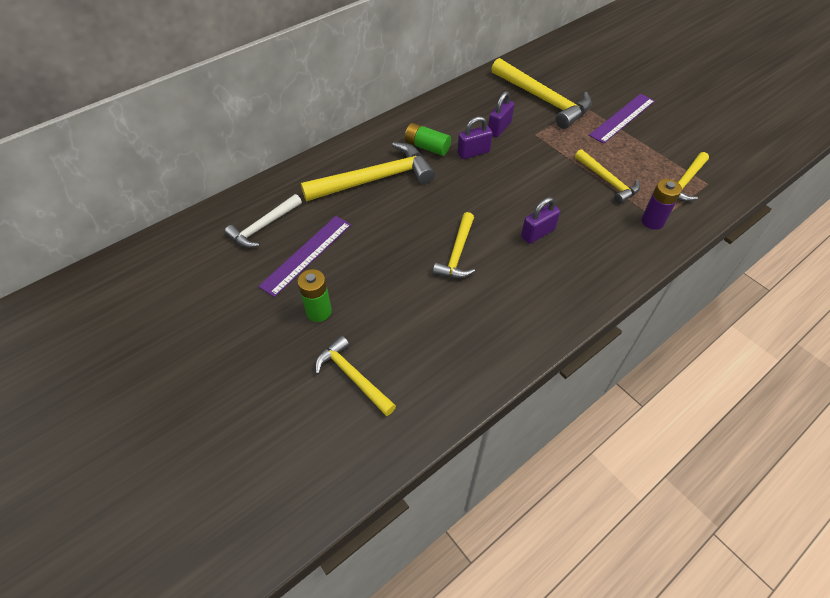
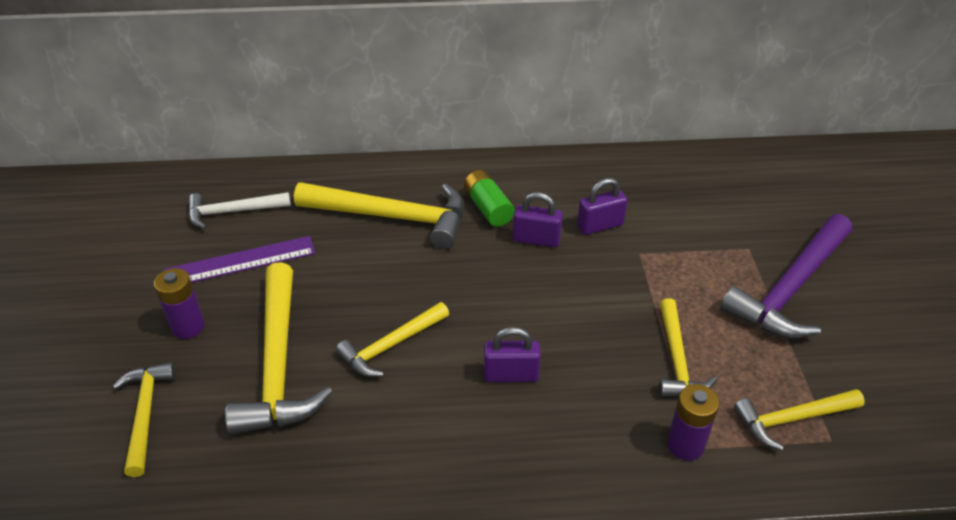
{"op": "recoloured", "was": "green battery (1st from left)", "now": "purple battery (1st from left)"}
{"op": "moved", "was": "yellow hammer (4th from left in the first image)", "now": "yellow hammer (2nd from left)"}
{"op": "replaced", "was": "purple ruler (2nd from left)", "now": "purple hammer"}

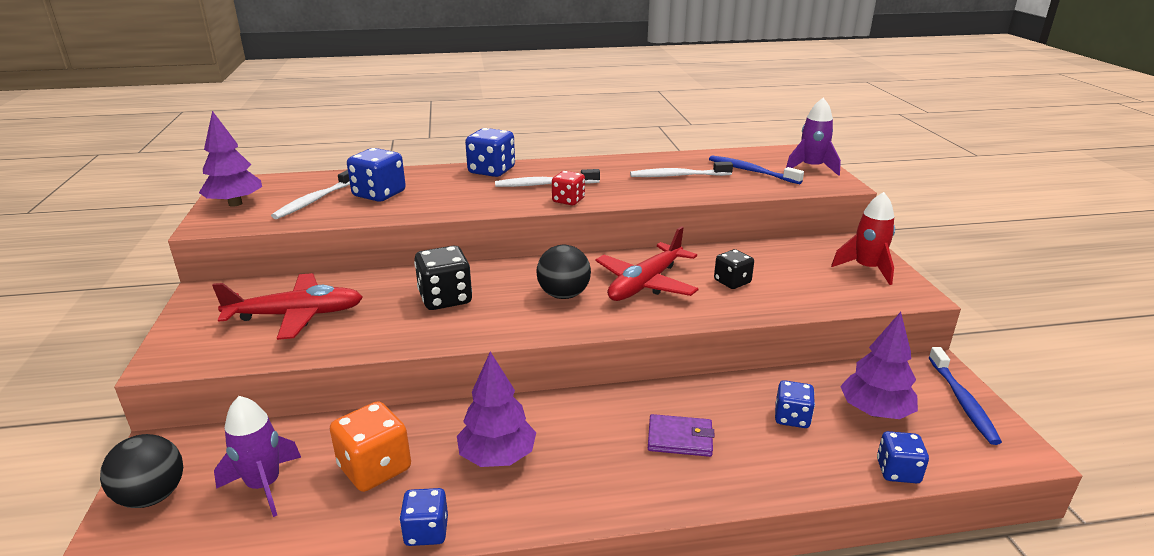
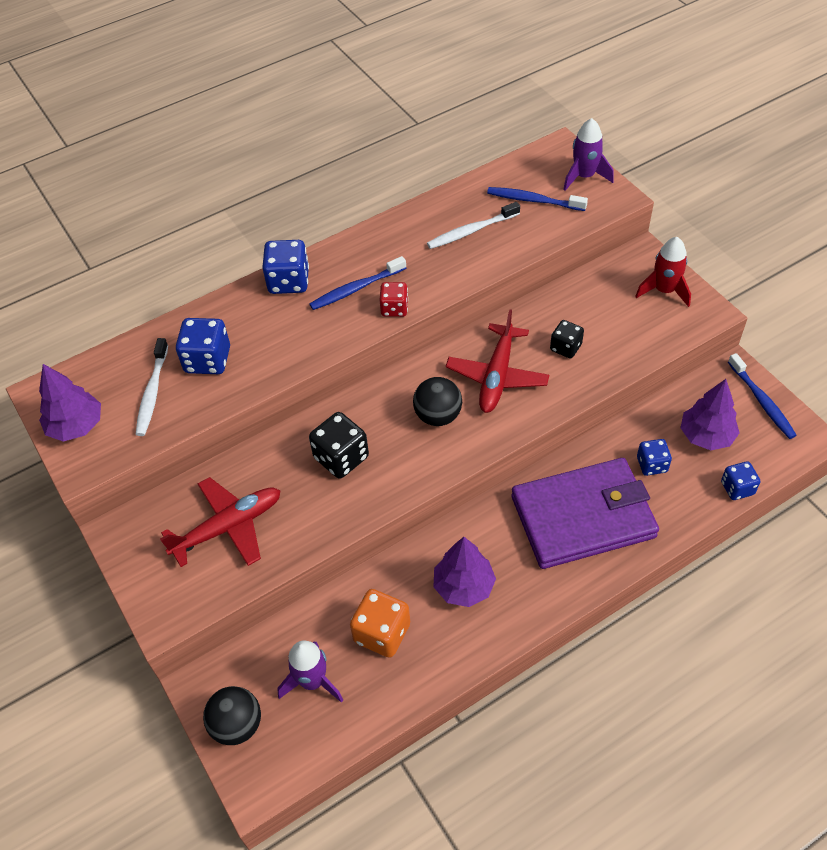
{"op": "recoloured", "was": "white toothbrush (2nd from left)", "now": "blue toothbrush (1st from left)"}
{"op": "resized", "was": "purple wallet", "ratio": 2.49}
{"op": "removed", "was": "blue dice (2nd from left)"}

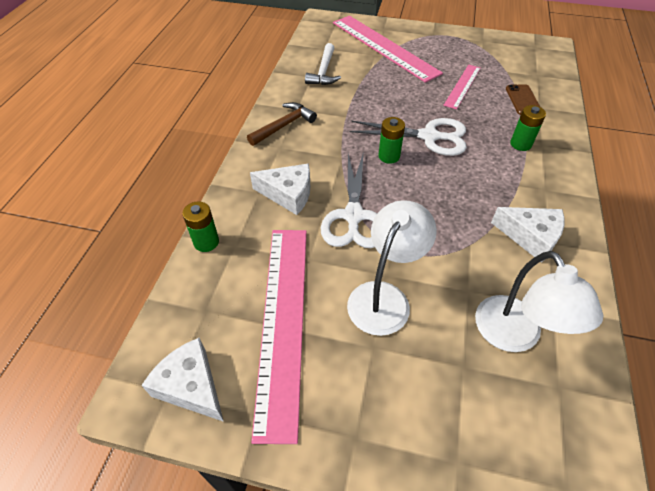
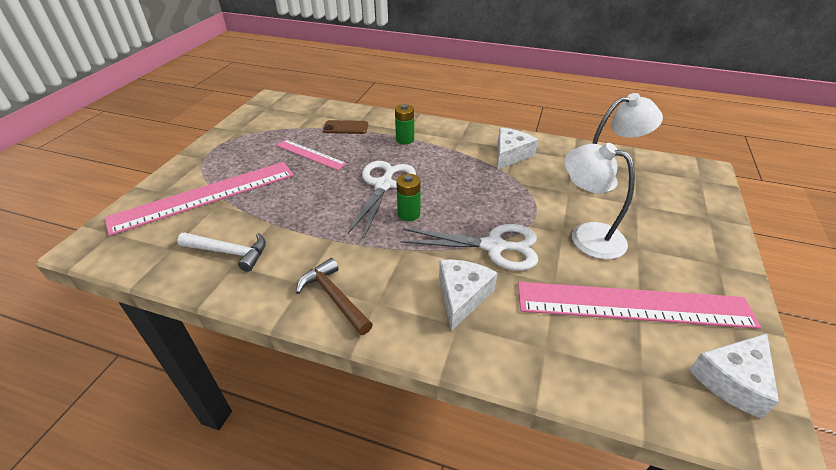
{"op": "removed", "was": "green battery (1st from left)"}

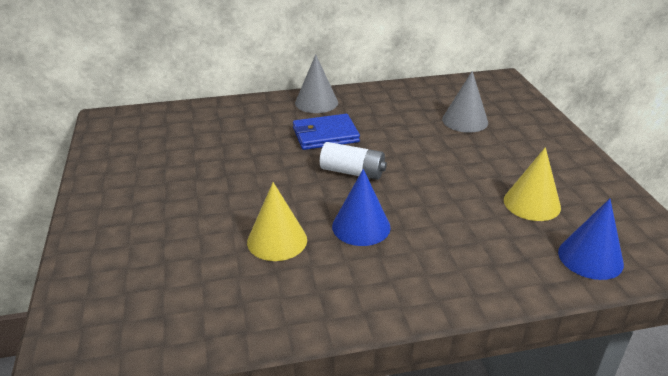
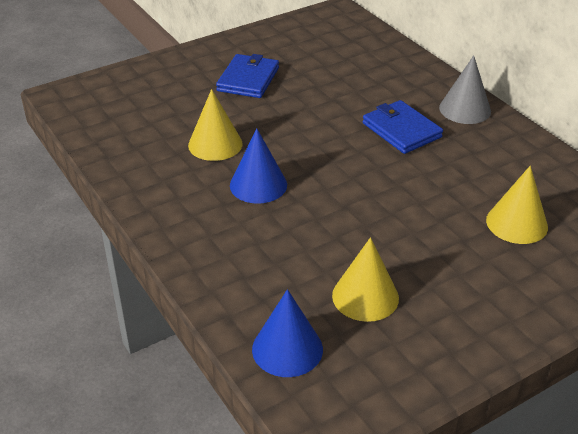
{"op": "added", "now": "blue wallet (1st from left)"}
{"op": "recoloured", "was": "grey cone (2nd from left)", "now": "yellow cone (3rd from left)"}
{"op": "removed", "was": "white battery"}

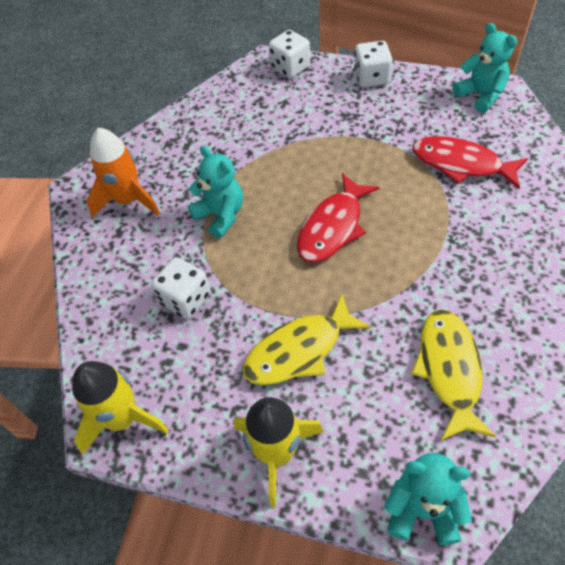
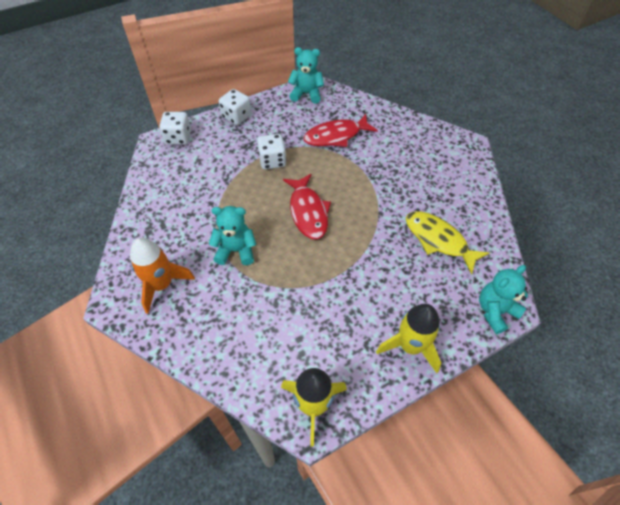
{"op": "moved", "was": "white dice (1st from left in the first image)", "now": "white dice (3rd from left)"}
{"op": "removed", "was": "yellow fish (1st from left)"}

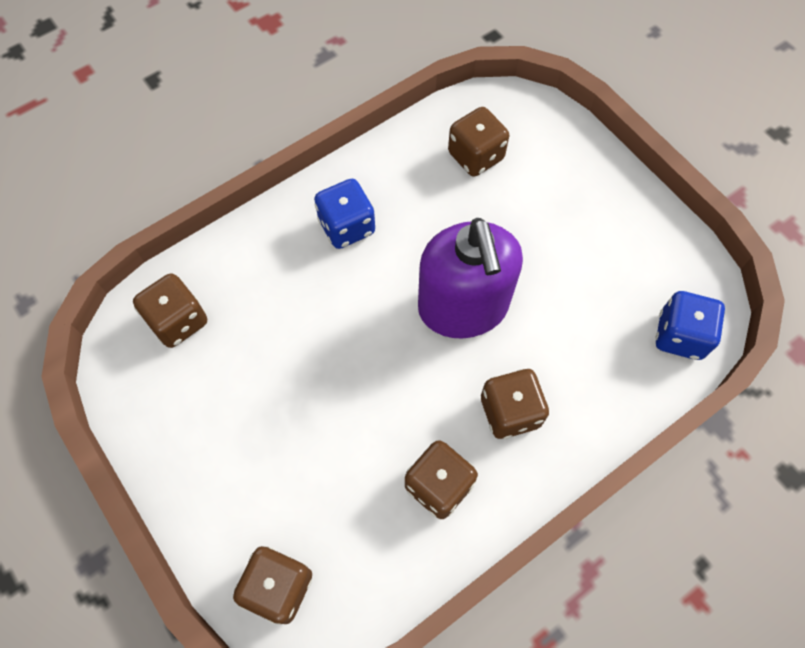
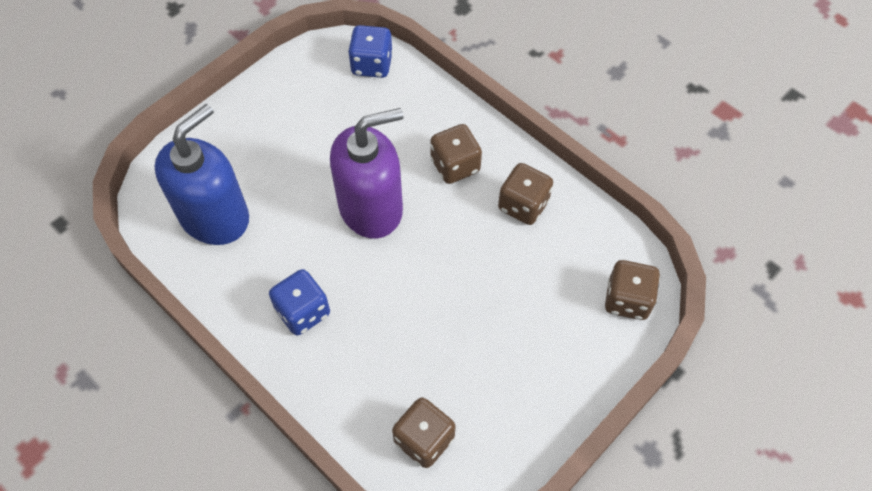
{"op": "replaced", "was": "brown dice (4th from left)", "now": "blue soap dispenser"}

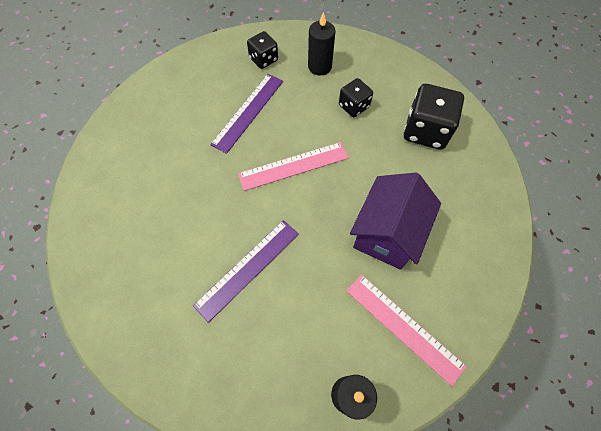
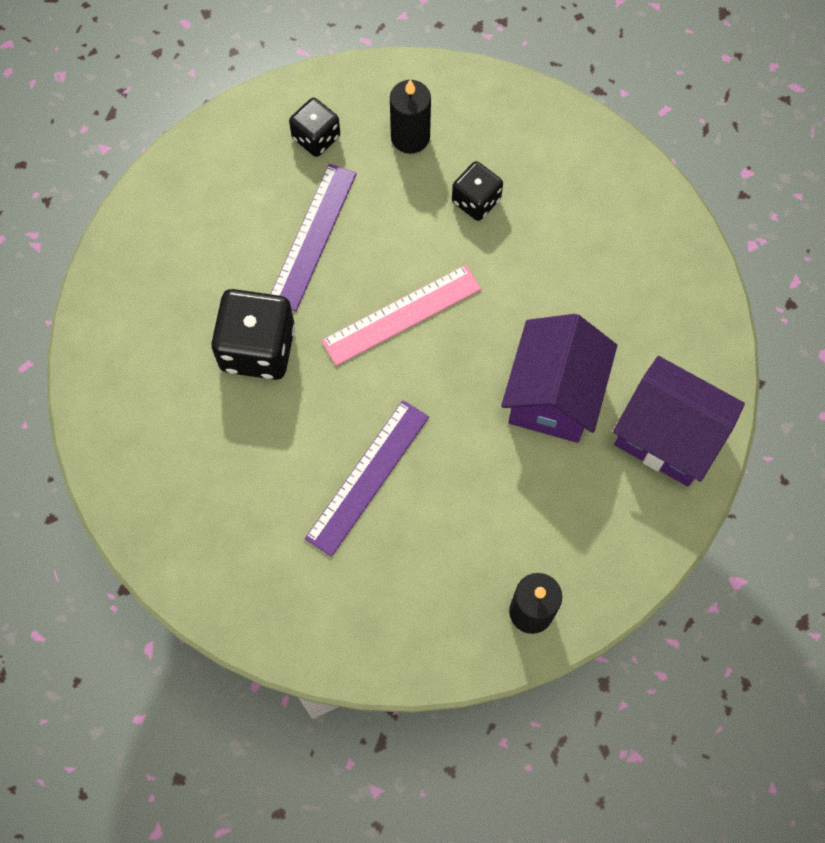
{"op": "moved", "was": "black dice (3rd from left in the first image)", "now": "black dice (1st from left)"}
{"op": "added", "now": "purple house (2nd from left)"}
{"op": "removed", "was": "pink ruler (2nd from left)"}

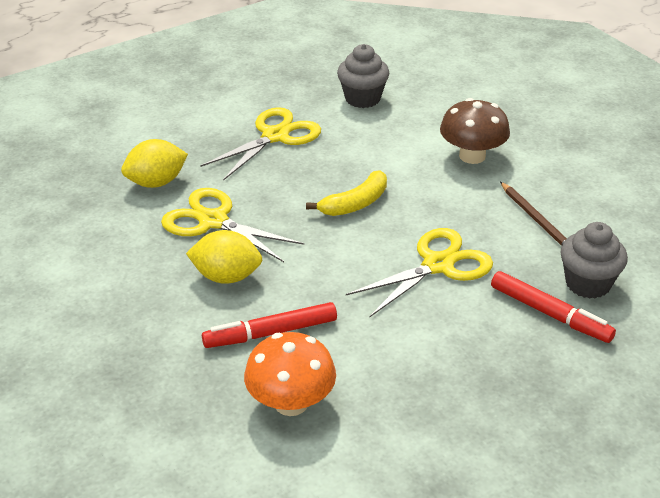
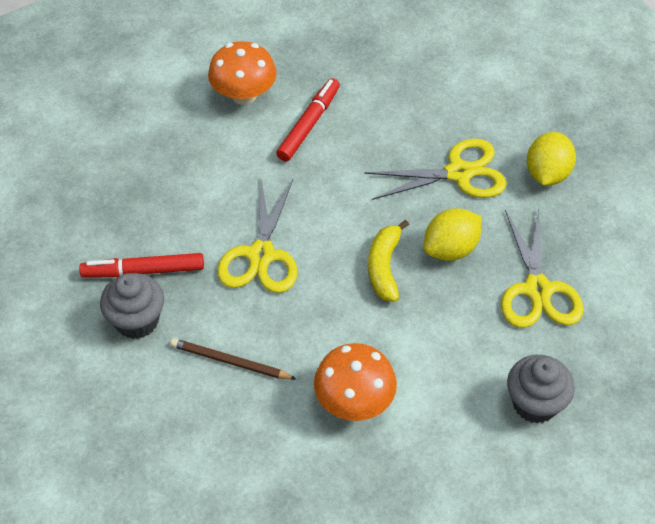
{"op": "recoloured", "was": "brown mushroom", "now": "orange mushroom (2nd from left)"}
{"op": "moved", "was": "yellow lemon (2nd from left in the first image)", "now": "yellow lemon (1st from left)"}

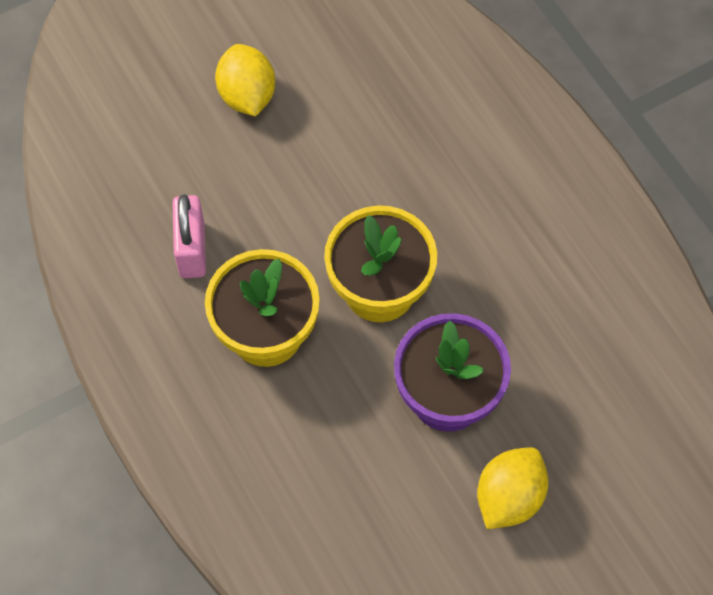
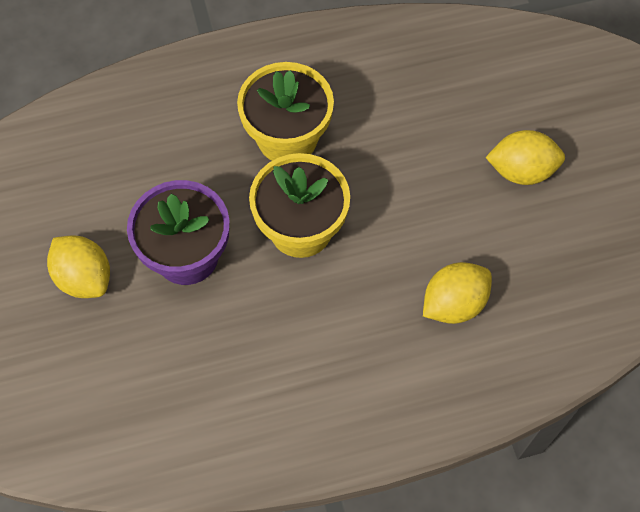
{"op": "added", "now": "yellow lemon (2nd from left)"}
{"op": "removed", "was": "pink padlock"}

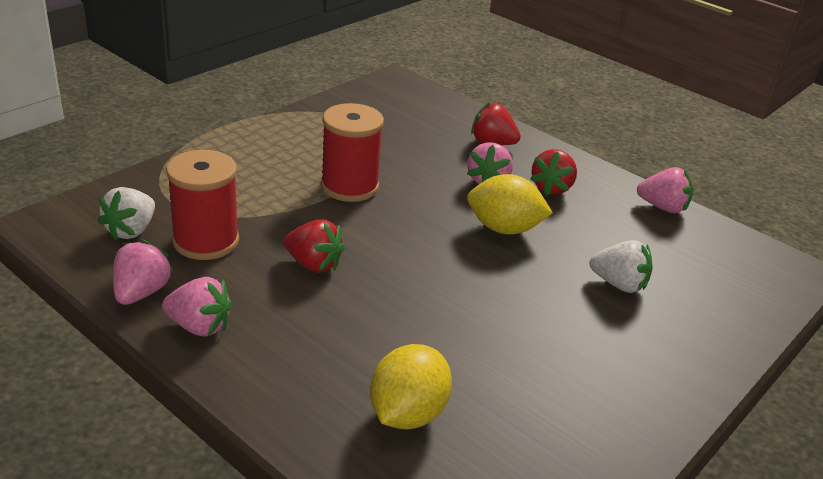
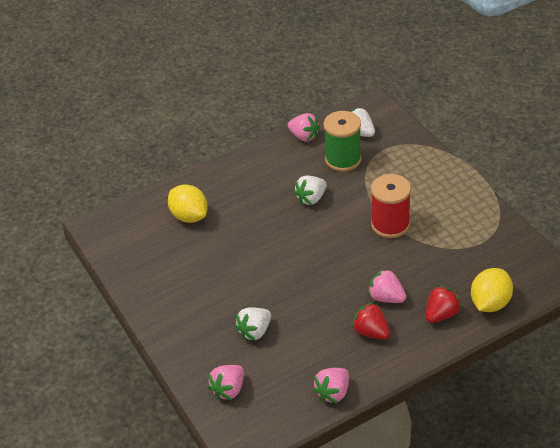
{"op": "moved", "was": "pink strawberry (2nd from left in the first image)", "now": "pink strawberry (1st from left)"}
{"op": "recoloured", "was": "red strawberry (1st from left)", "now": "white strawberry (2nd from left)"}
{"op": "recoloured", "was": "red spool (1st from left)", "now": "green spool"}
{"op": "moved", "was": "yellow lemon (2nd from left)"}

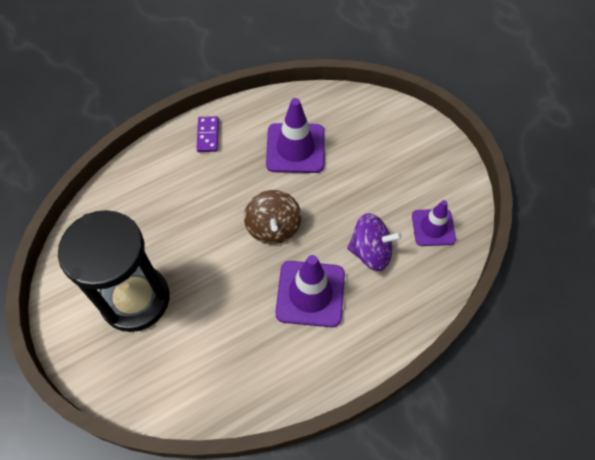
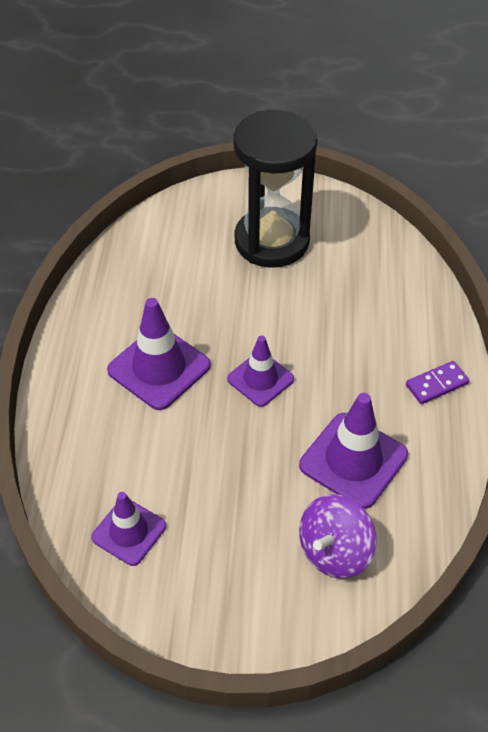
{"op": "replaced", "was": "brown spinning top", "now": "purple traffic cone (3rd from left)"}
{"op": "moved", "was": "purple spinning top"}
{"op": "turned", "was": "purple domino", "clockwise": -60}

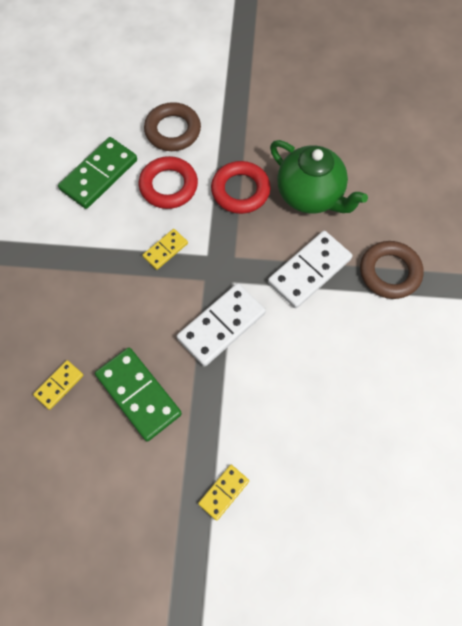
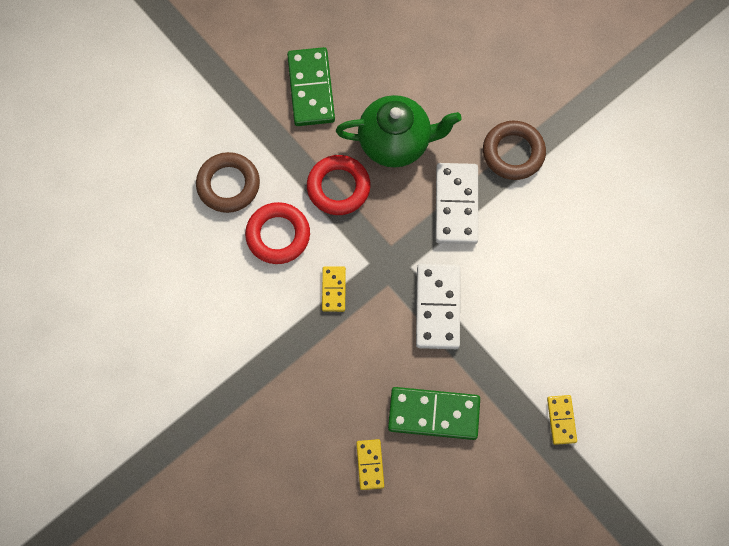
{"op": "moved", "was": "green domino (1st from left)"}

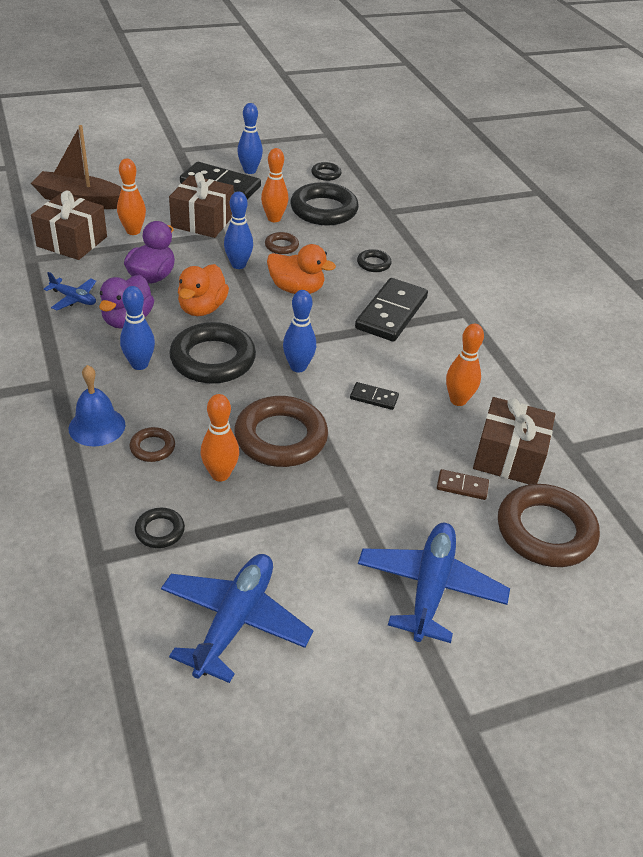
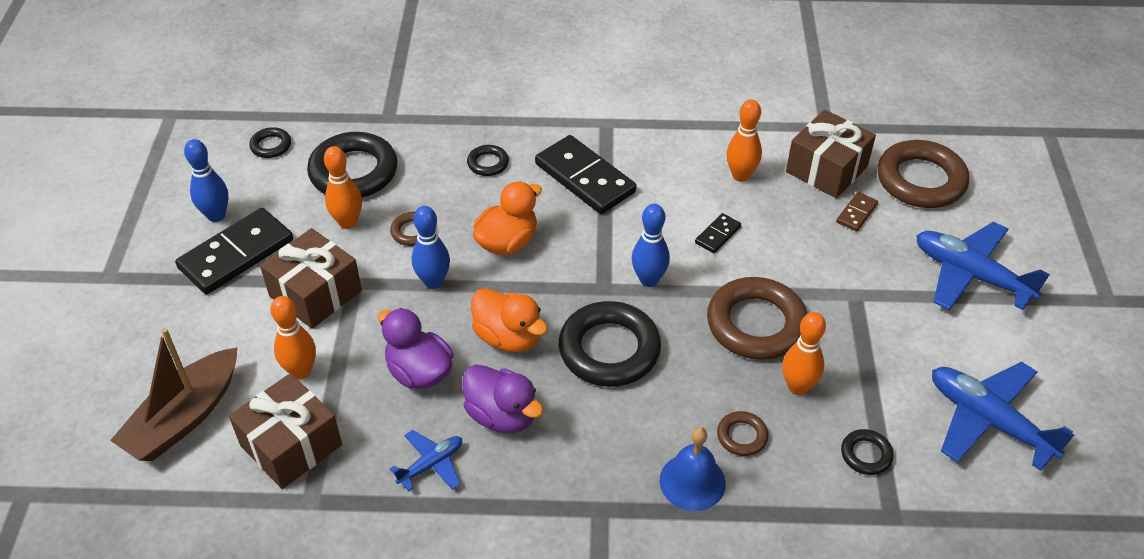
{"op": "removed", "was": "blue bowling pin (1st from left)"}

